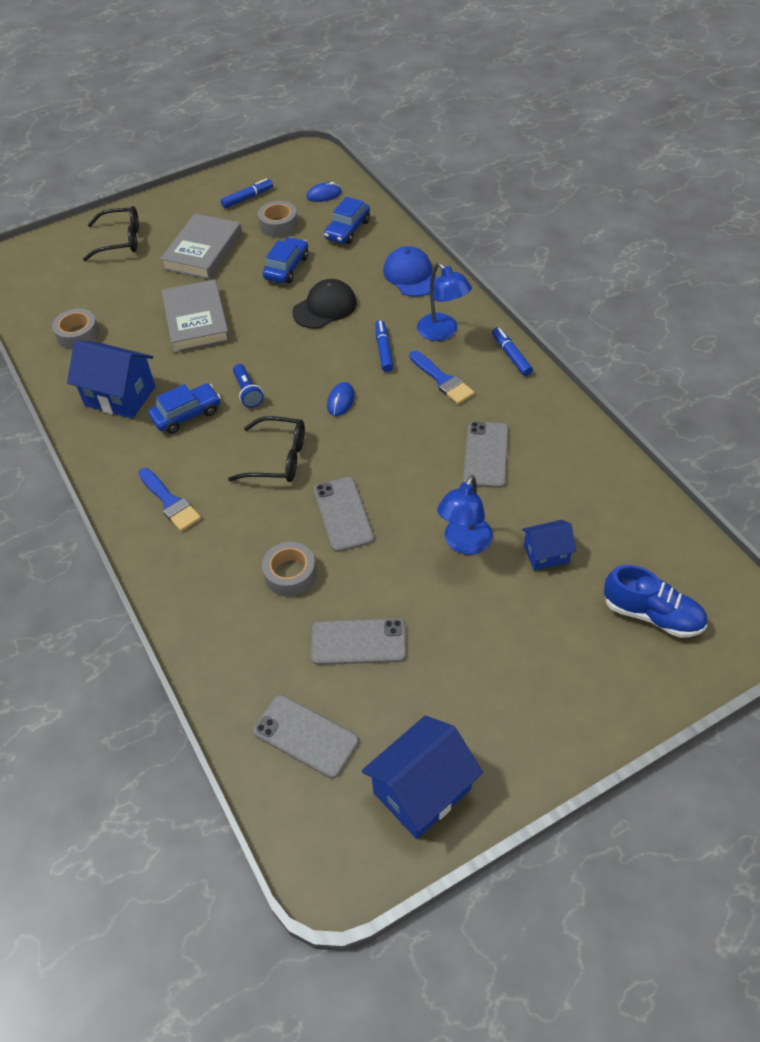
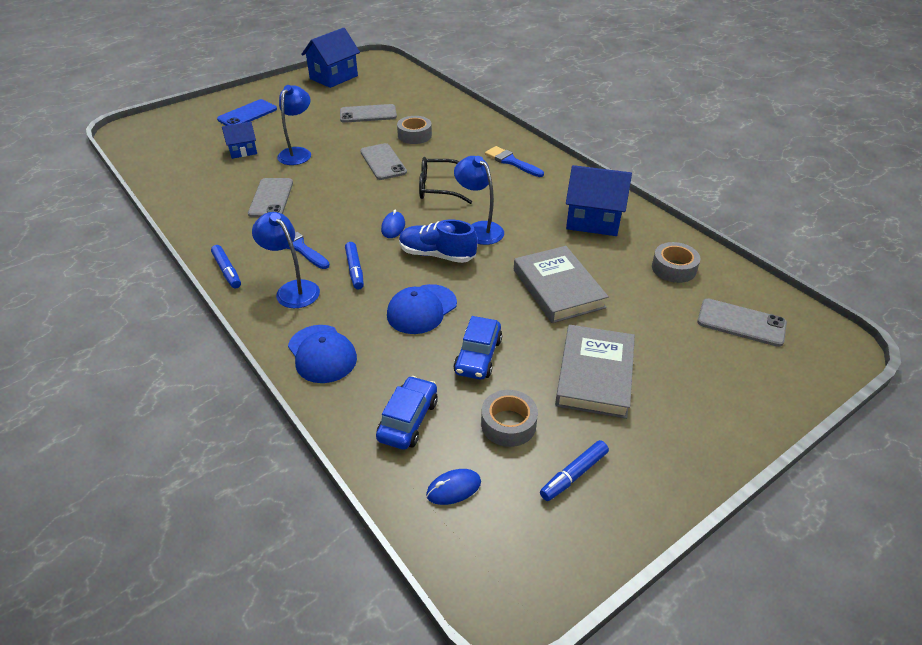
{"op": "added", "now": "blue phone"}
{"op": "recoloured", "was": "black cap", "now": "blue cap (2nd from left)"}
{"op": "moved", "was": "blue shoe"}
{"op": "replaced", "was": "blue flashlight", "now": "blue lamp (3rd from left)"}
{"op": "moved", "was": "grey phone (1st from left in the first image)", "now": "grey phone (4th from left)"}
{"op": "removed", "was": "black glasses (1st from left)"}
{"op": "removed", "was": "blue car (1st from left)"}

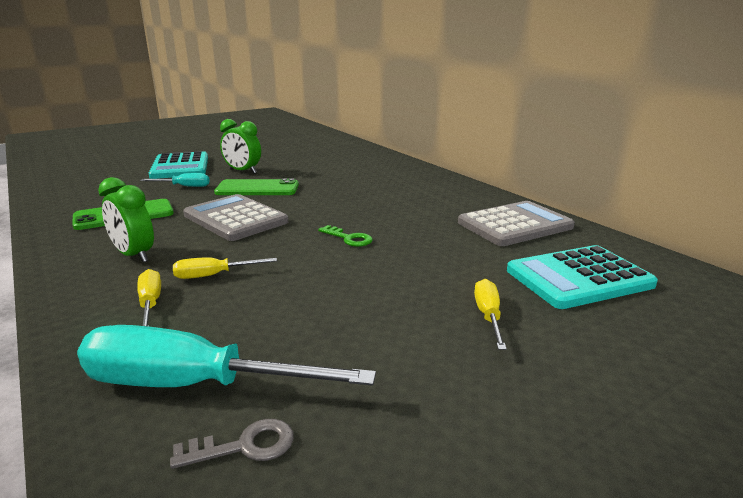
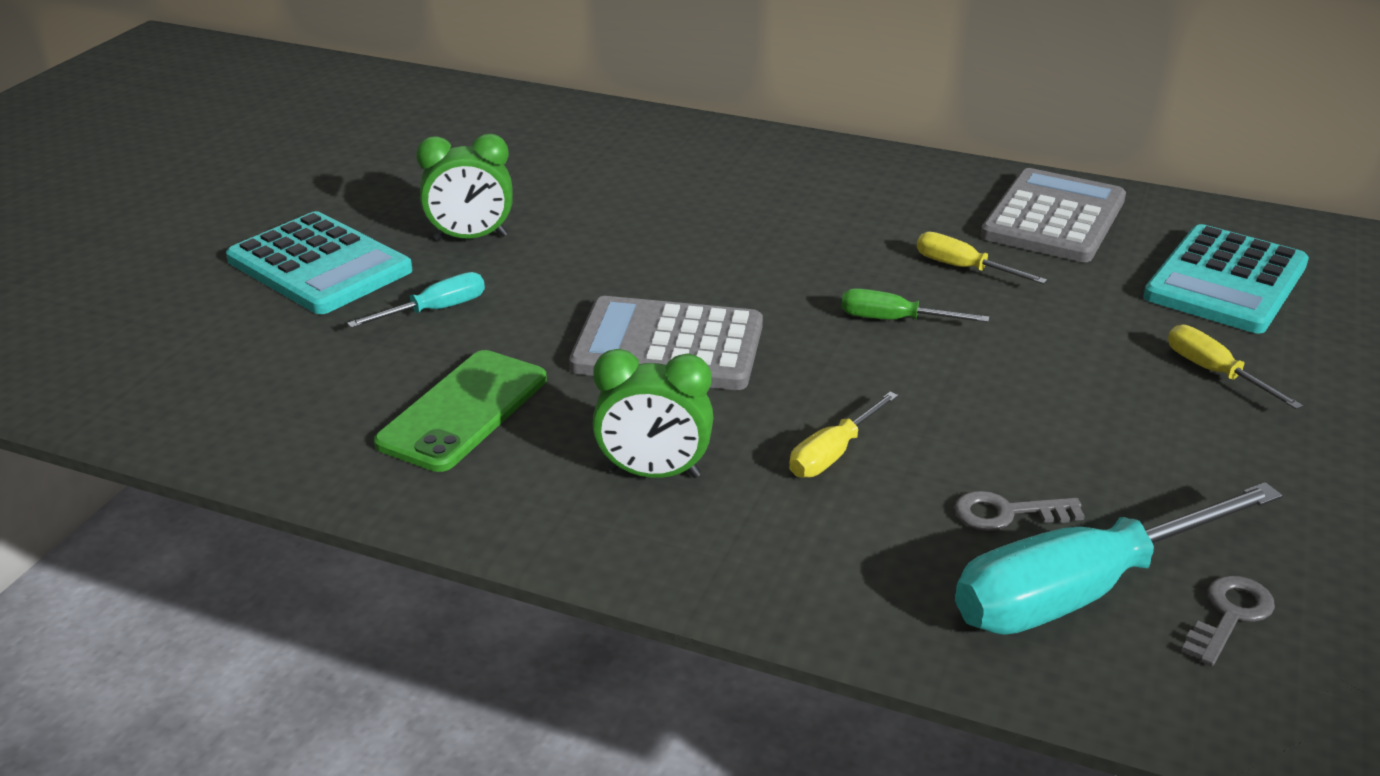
{"op": "replaced", "was": "green key", "now": "green screwdriver"}
{"op": "moved", "was": "yellow screwdriver (1st from left in the first image)", "now": "yellow screwdriver (2nd from left)"}
{"op": "added", "now": "grey key (1st from left)"}
{"op": "removed", "was": "green phone (2nd from left)"}

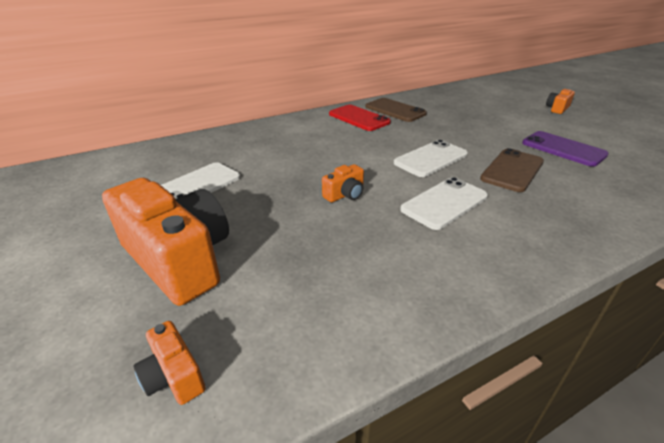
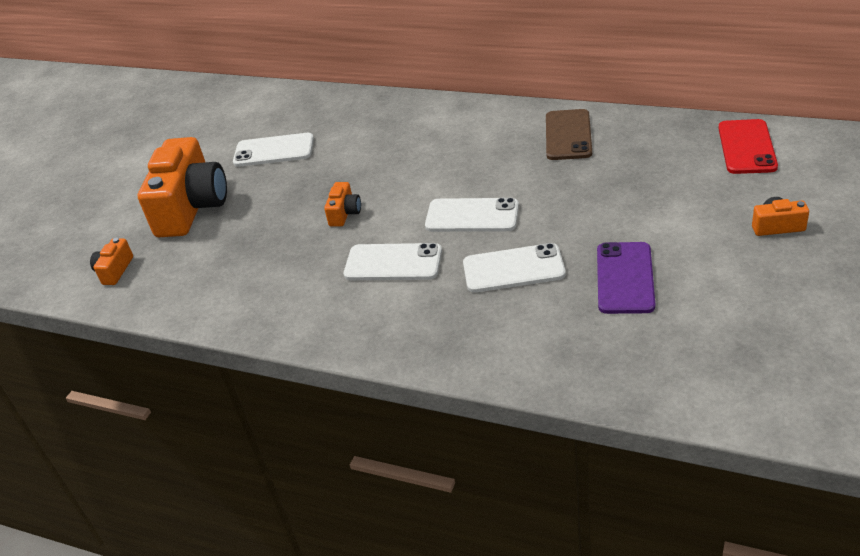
{"op": "turned", "was": "orange camera (3rd from left)", "clockwise": -90}
{"op": "recoloured", "was": "brown phone (2nd from left)", "now": "white phone (4th from left)"}
{"op": "moved", "was": "red phone"}

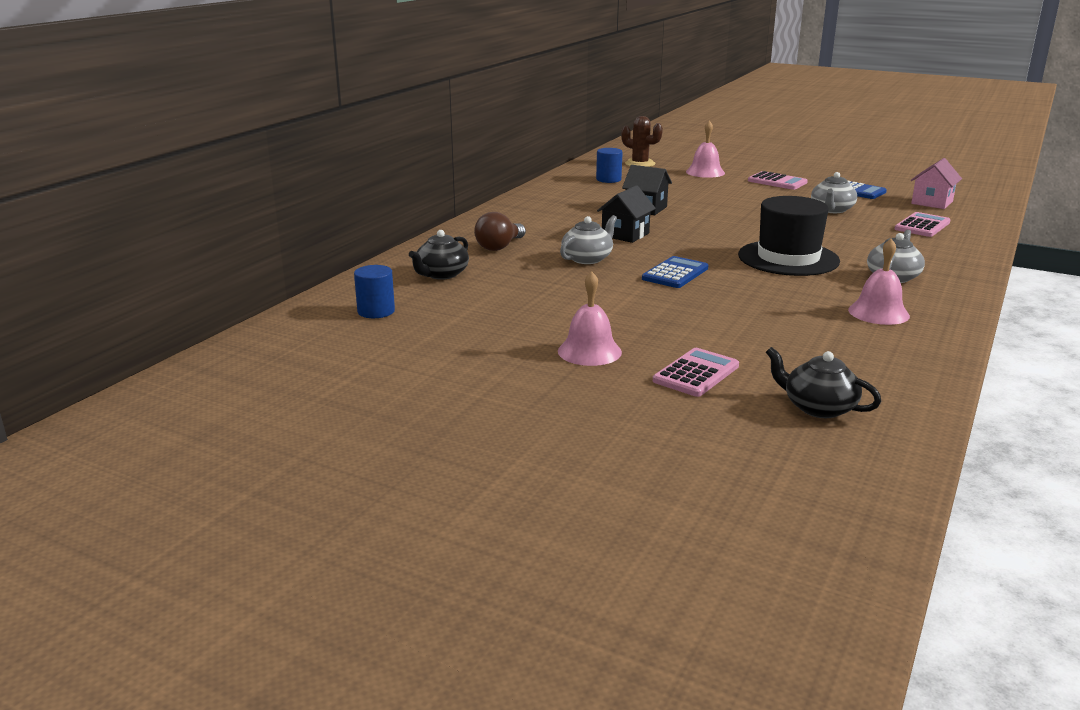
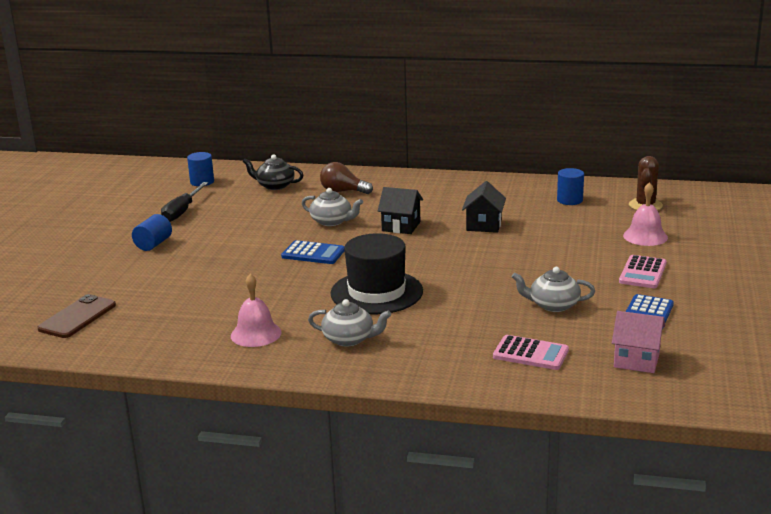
{"op": "replaced", "was": "black teapot (2nd from left)", "now": "brown phone"}
{"op": "replaced", "was": "pink bell (1st from left)", "now": "blue cylinder (1st from left)"}
{"op": "added", "now": "black screwdriver"}
{"op": "removed", "was": "pink calculator (1st from left)"}

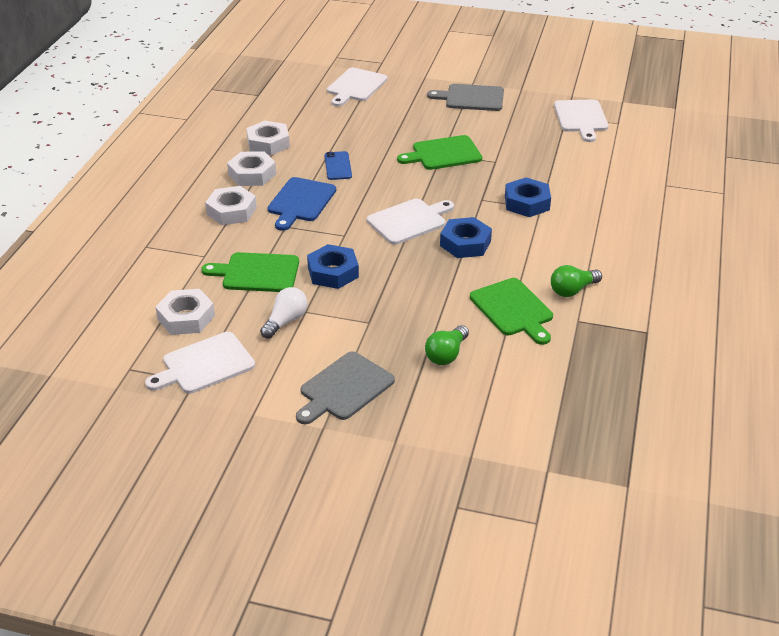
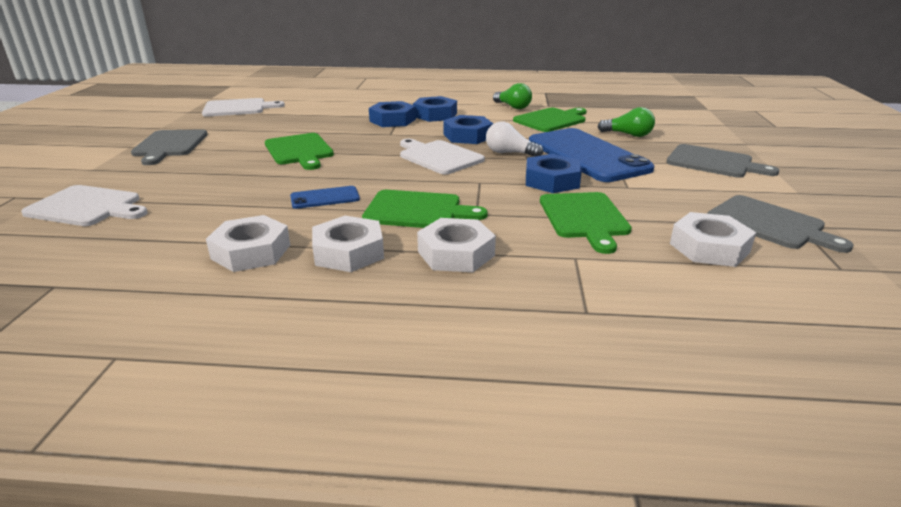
{"op": "recoloured", "was": "blue cutting board", "now": "green cutting board (2nd from left)"}
{"op": "added", "now": "blue nut (2nd from left)"}
{"op": "moved", "was": "white light bulb"}
{"op": "added", "now": "blue phone (2nd from left)"}
{"op": "recoloured", "was": "white cutting board (1st from left)", "now": "grey cutting board (3rd from left)"}

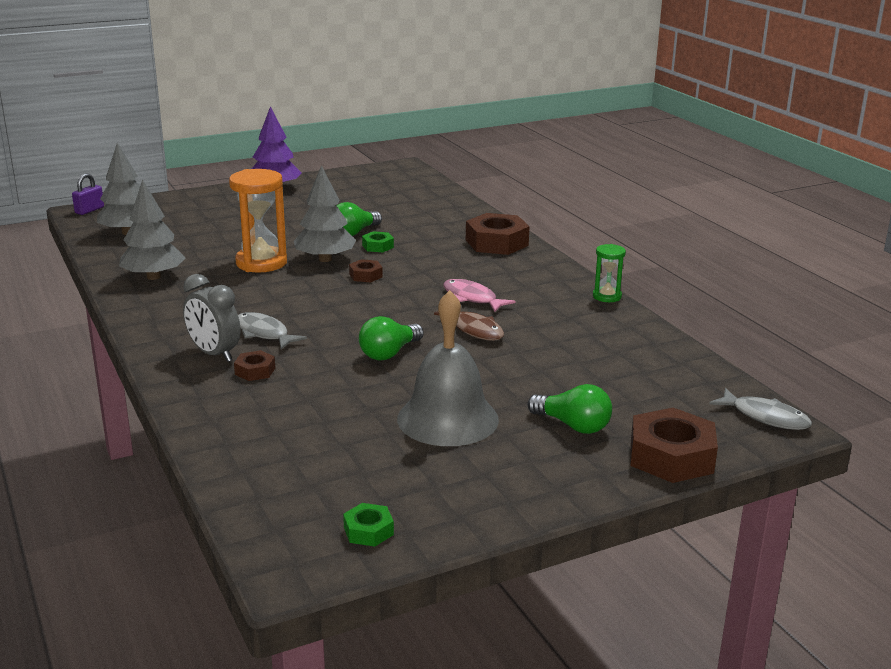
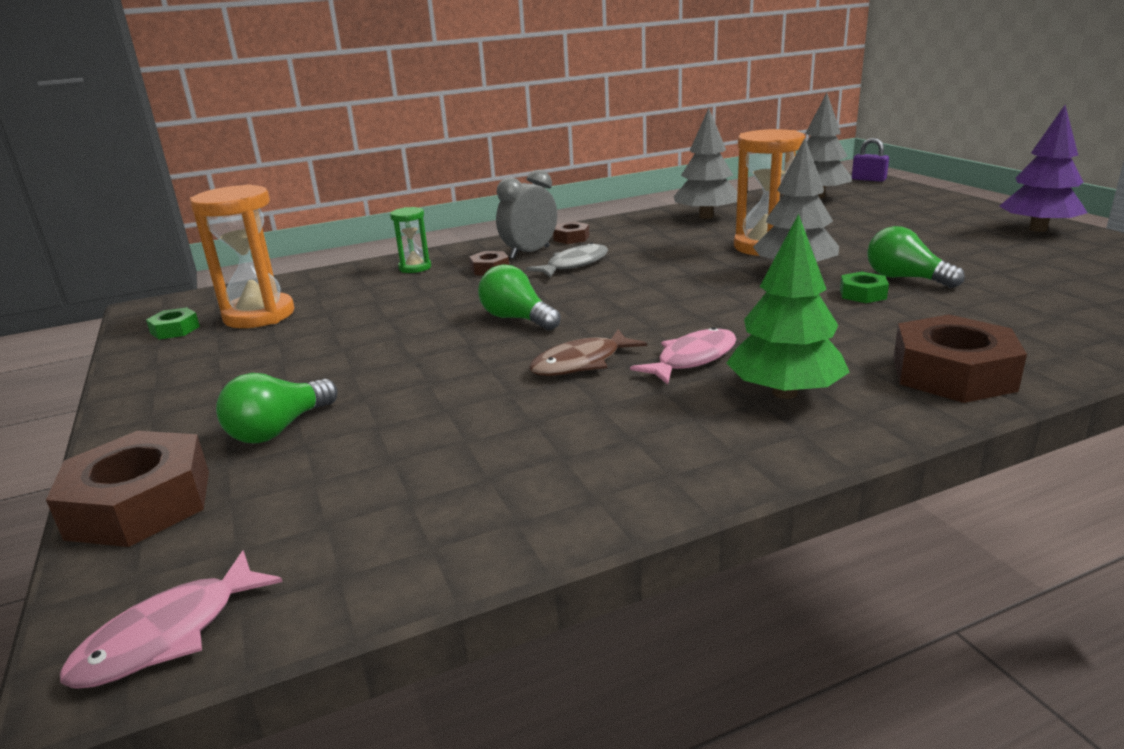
{"op": "recoloured", "was": "grey fish (2nd from left)", "now": "pink fish (1st from left)"}
{"op": "added", "now": "orange hourglass (1st from left)"}
{"op": "moved", "was": "green hourglass"}
{"op": "moved", "was": "brown nut (2nd from left in the first image)", "now": "brown nut (3rd from left)"}
{"op": "added", "now": "green tree"}
{"op": "removed", "was": "grey bell"}

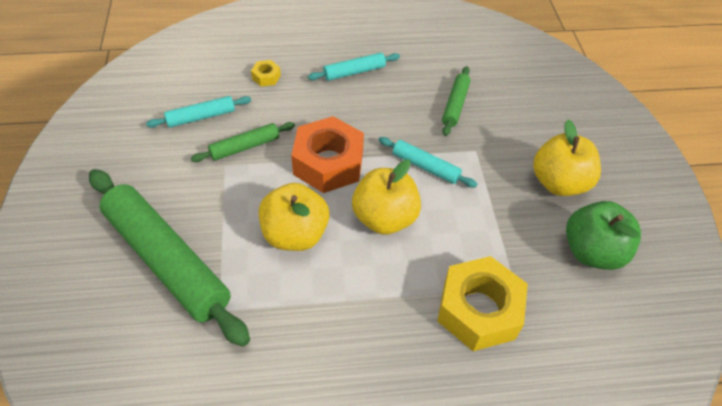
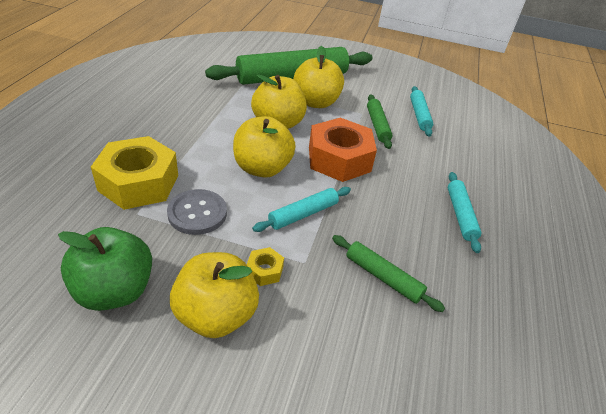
{"op": "added", "now": "grey button"}
{"op": "moved", "was": "yellow nut (1st from left in the first image)", "now": "yellow nut (2nd from left)"}
{"op": "added", "now": "yellow apple (4th from left)"}

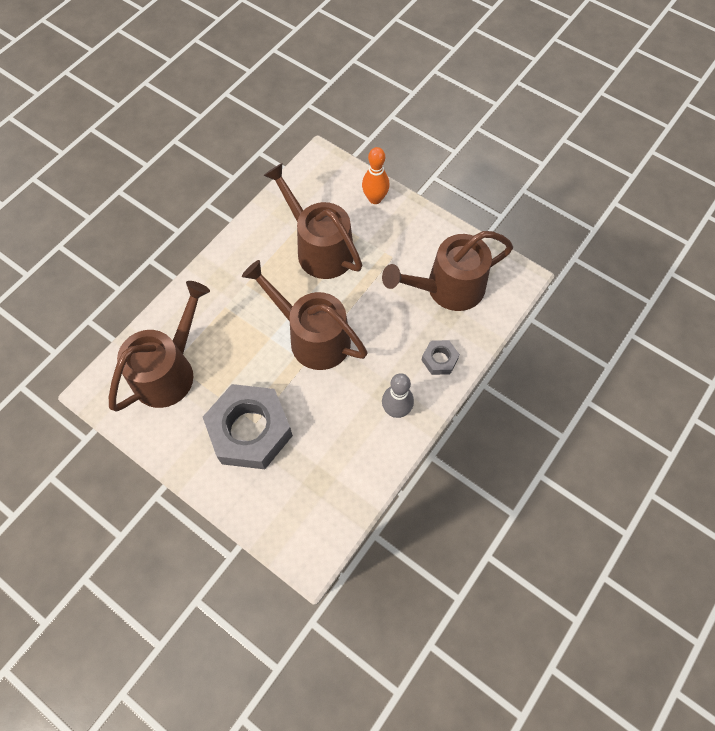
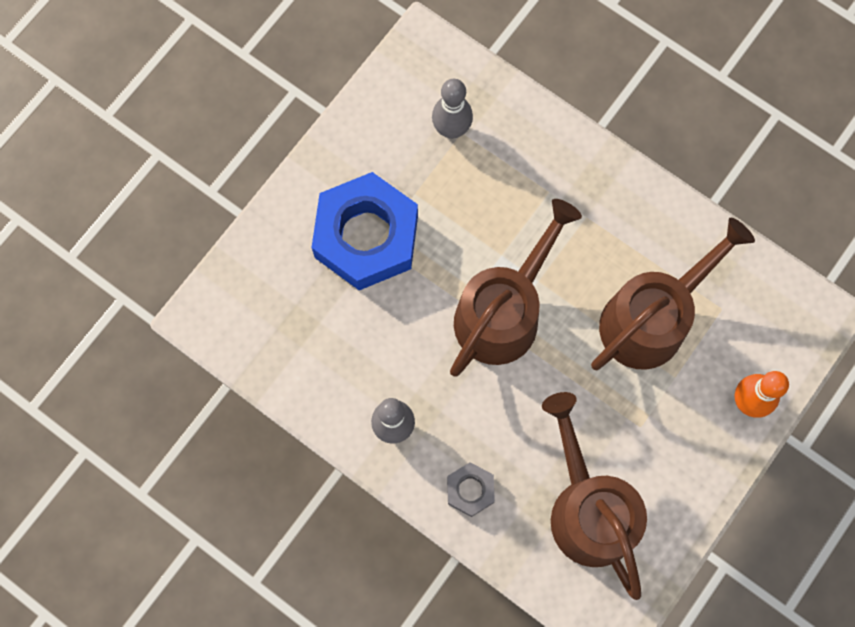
{"op": "recoloured", "was": "grey nut (1st from left)", "now": "blue nut"}
{"op": "replaced", "was": "brown watering can (1st from left)", "now": "grey bowling pin (2nd from left)"}

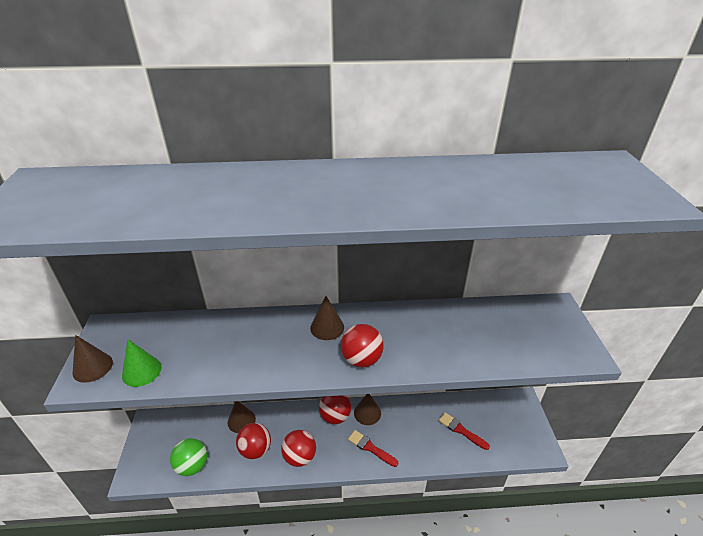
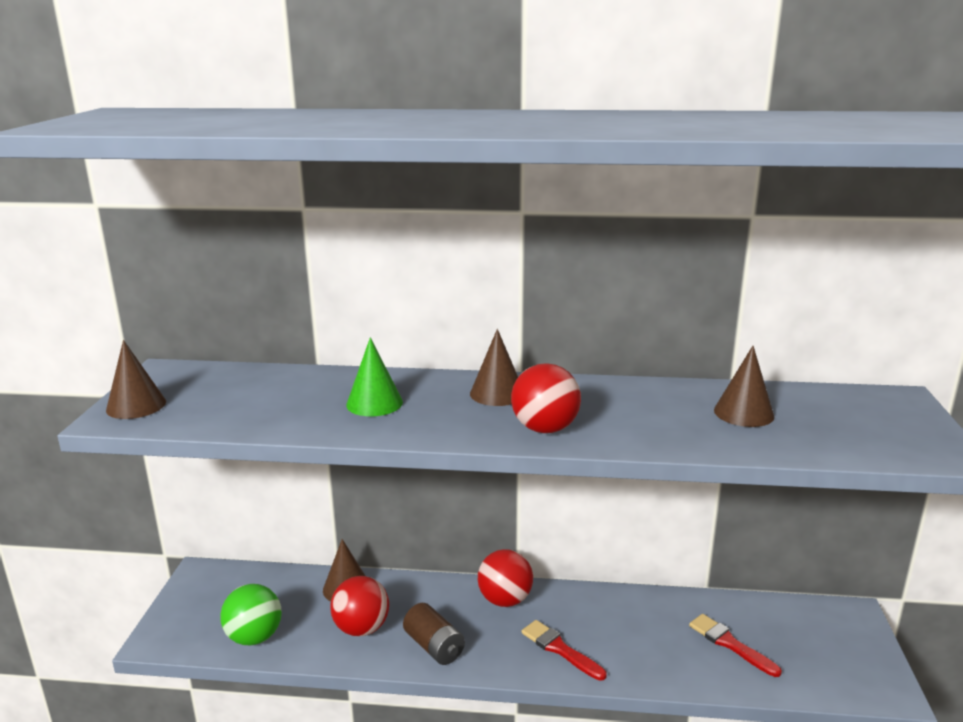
{"op": "moved", "was": "green cone"}
{"op": "replaced", "was": "red ball (2nd from left)", "now": "brown battery"}
{"op": "moved", "was": "brown cone (4th from left)"}

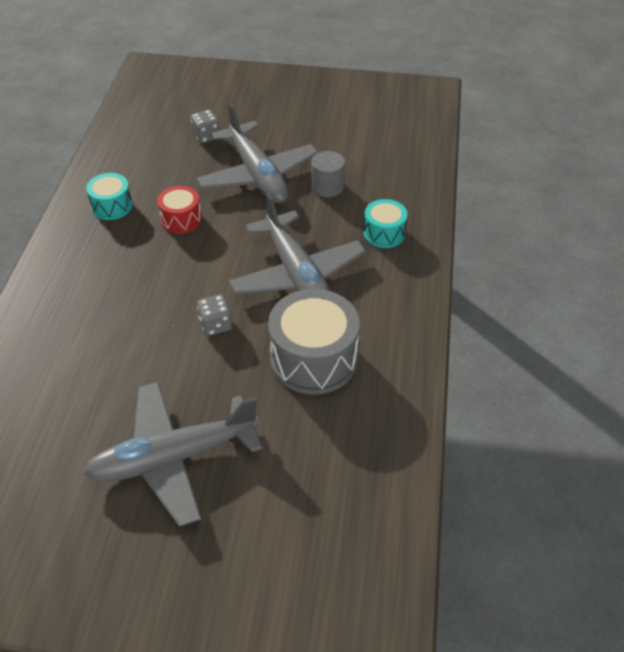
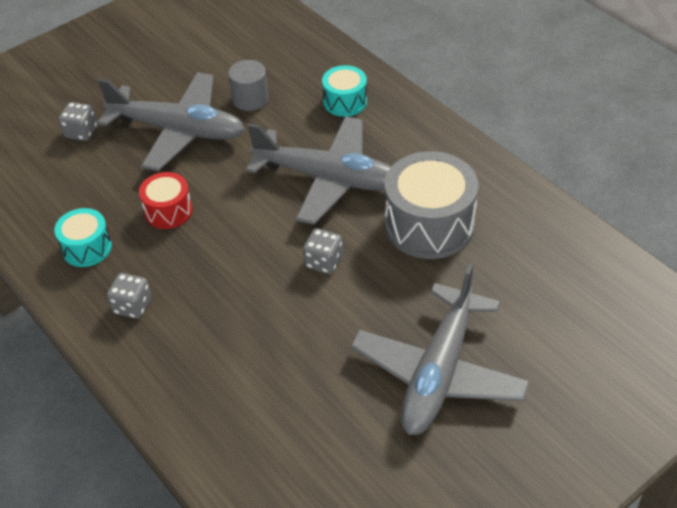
{"op": "added", "now": "grey dice (2nd from left)"}

